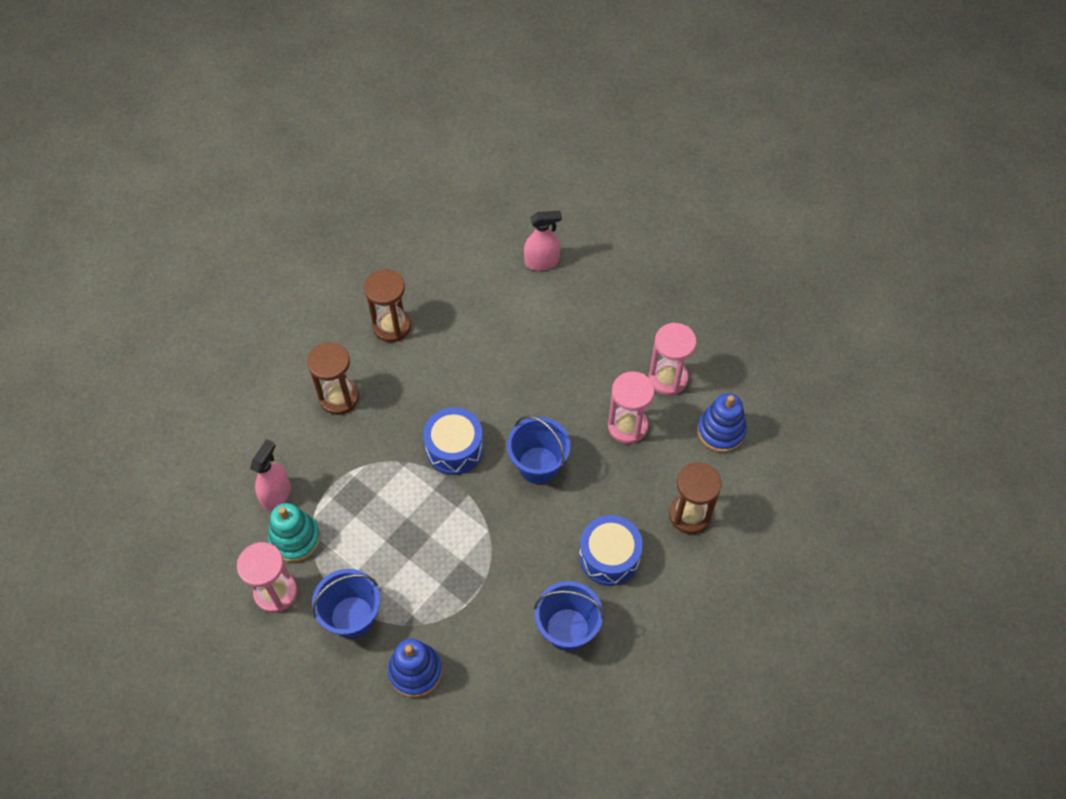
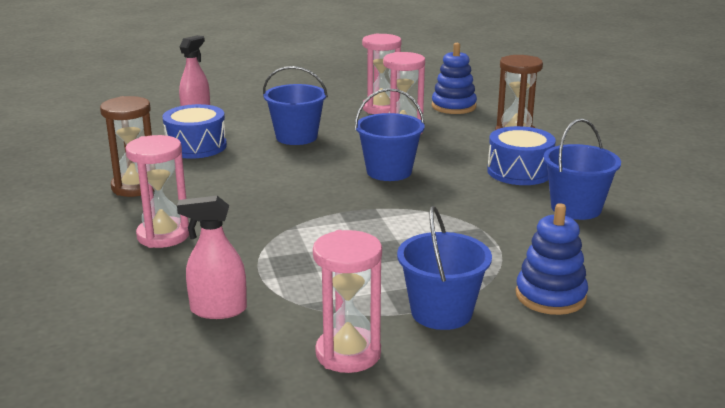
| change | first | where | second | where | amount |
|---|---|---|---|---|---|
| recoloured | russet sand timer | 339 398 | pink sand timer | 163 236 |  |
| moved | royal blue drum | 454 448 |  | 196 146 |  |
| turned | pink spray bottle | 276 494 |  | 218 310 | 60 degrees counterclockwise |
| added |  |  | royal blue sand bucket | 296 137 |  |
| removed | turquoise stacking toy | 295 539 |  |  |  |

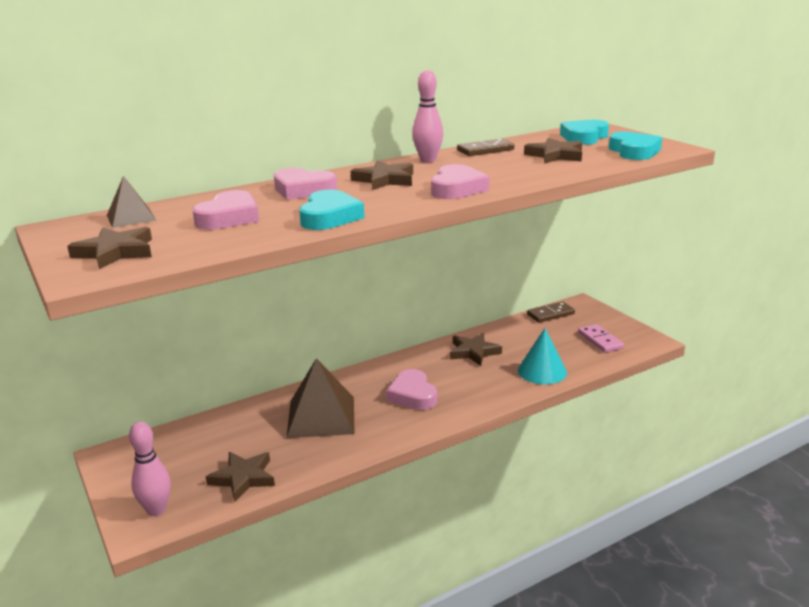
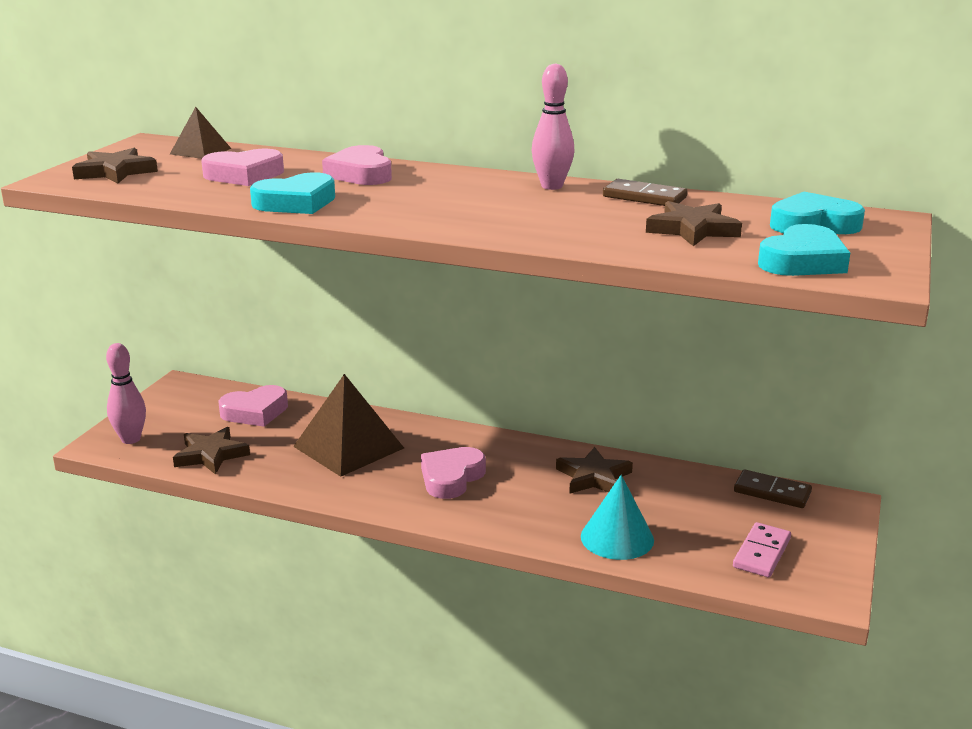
| change | first | where | second | where | amount |
|---|---|---|---|---|---|
| moved | pink love heart | 456 189 |  | 255 412 |  |
| removed | russet star shape | 385 180 |  |  |  |

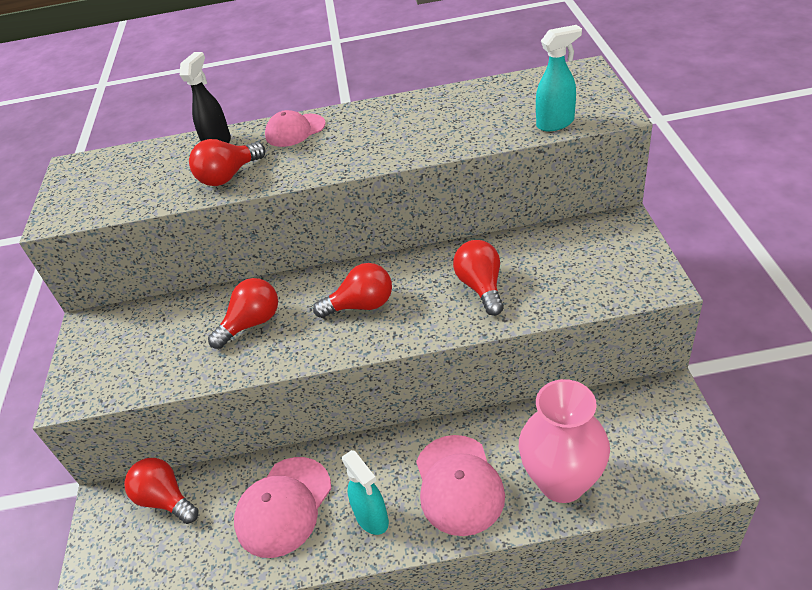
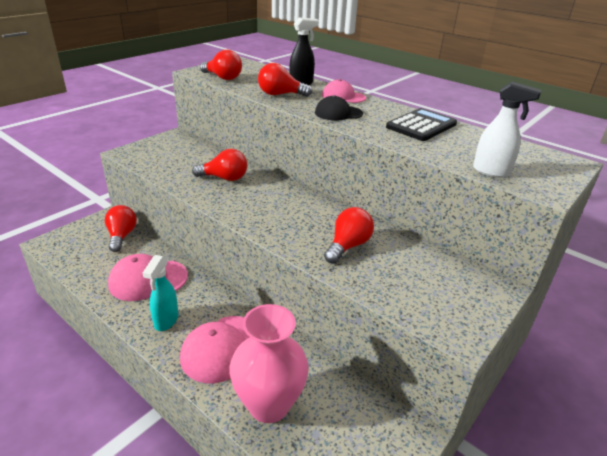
| change | first | where | second | where | amount |
|---|---|---|---|---|---|
| moved | red bulb | 361 305 |  | 223 78 |  |
| added |  |  | jet-black cap | 338 113 |  |
| added |  |  | jet-black pocket calculator | 421 126 |  |
| recoloured | turquoise spray bottle | 555 123 | white spray bottle | 491 171 |  |

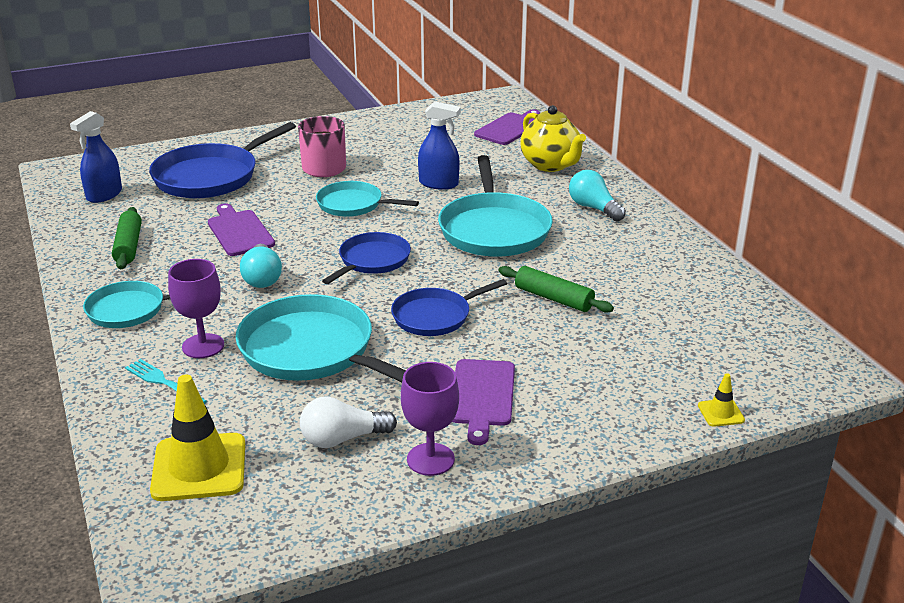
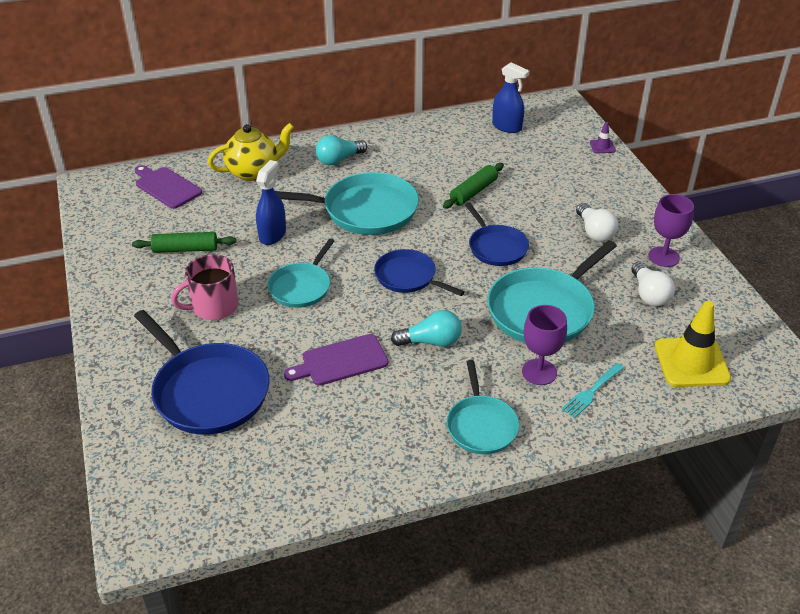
| change | first | where | second | where | amount |
|---|---|---|---|---|---|
| moved | green pastry roller | 128 246 |  | 185 249 |  |
| moved | royal blue spray bottle | 104 195 |  | 507 127 |  |
| replaced | purple cutting board | 482 396 | white bulb | 594 232 |  |
| recoloured | golden traffic cone | 721 413 | purple traffic cone | 602 146 |  |

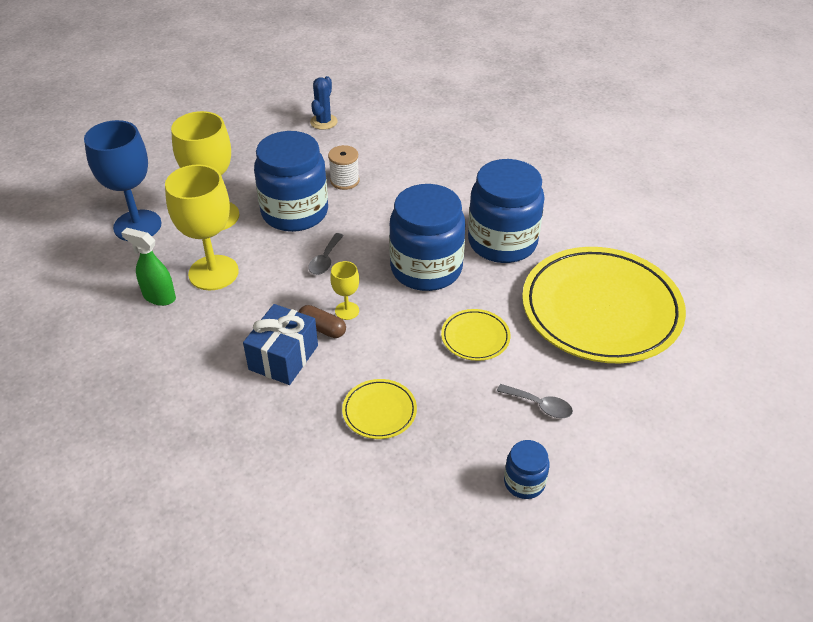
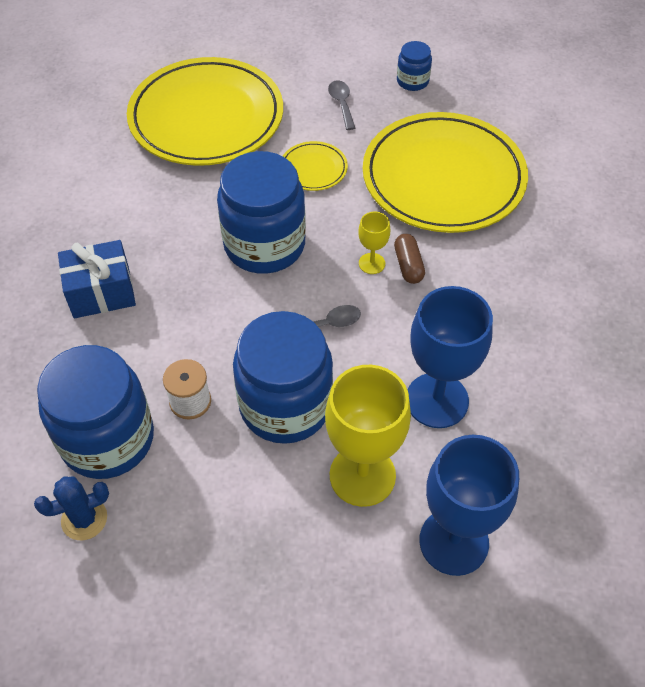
| change | first | where | second | where | amount |
|---|---|---|---|---|---|
| moved | royal blue jam jar | 502 242 |  | 107 439 |  |
| moved | royal blue gift | 283 357 |  | 101 292 |  |
| resized | golden flat dish | 379 411 |  | 443 178 | x2.39 |
| recoloured | golden chalice | 213 273 | royal blue chalice | 437 400 |  |
| removed | green spray bottle | 159 297 |  |  |  |

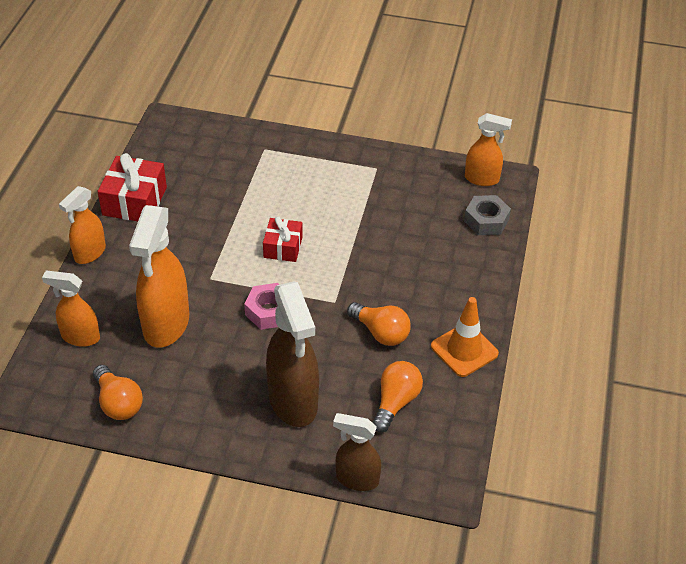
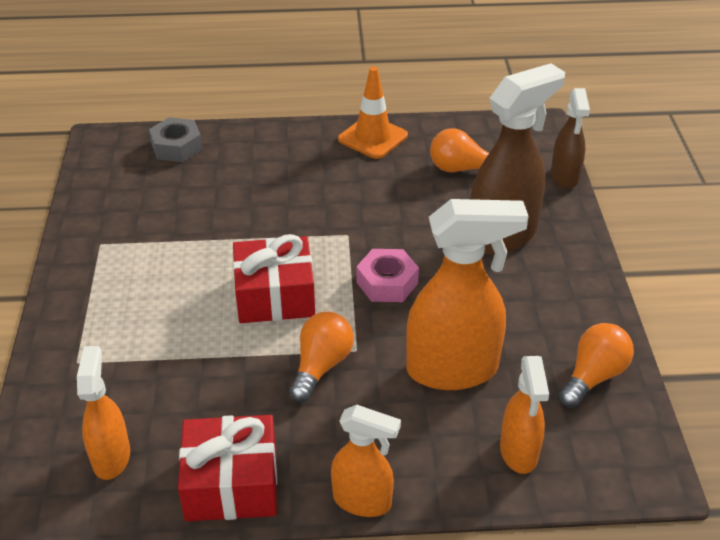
| change | first | where | second | where | amount |
|---|---|---|---|---|---|
| moved | orange-coloured spray bottle | 482 179 |  | 111 457 |  |
| resized | red gift | 283 247 |  | 275 296 | x1.56 |
| moved | orange-coloured bulb | 381 332 |  | 321 366 |  |

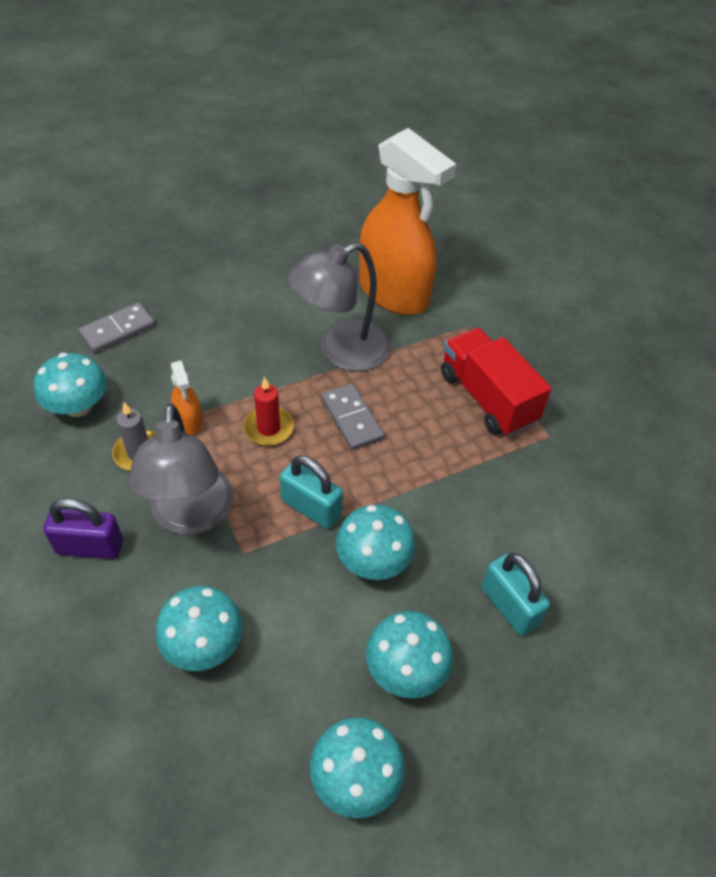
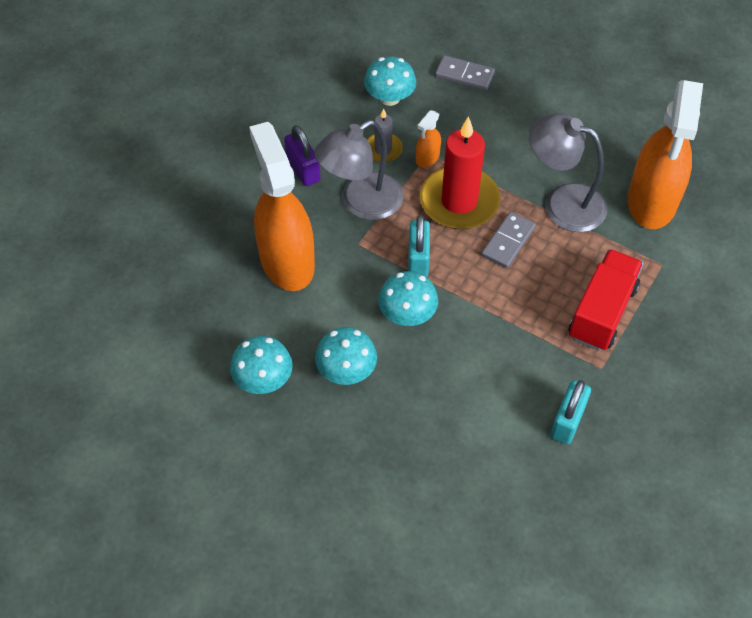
| change | first | where | second | where | amount |
|---|---|---|---|---|---|
| replaced | turquoise toadstool | 203 644 | orange-coloured spray bottle | 286 261 |  |
| resized | red wax candle | 268 428 |  | 459 201 | x2.01 |
| moved | turquoise padlock | 509 606 |  | 567 421 |  |

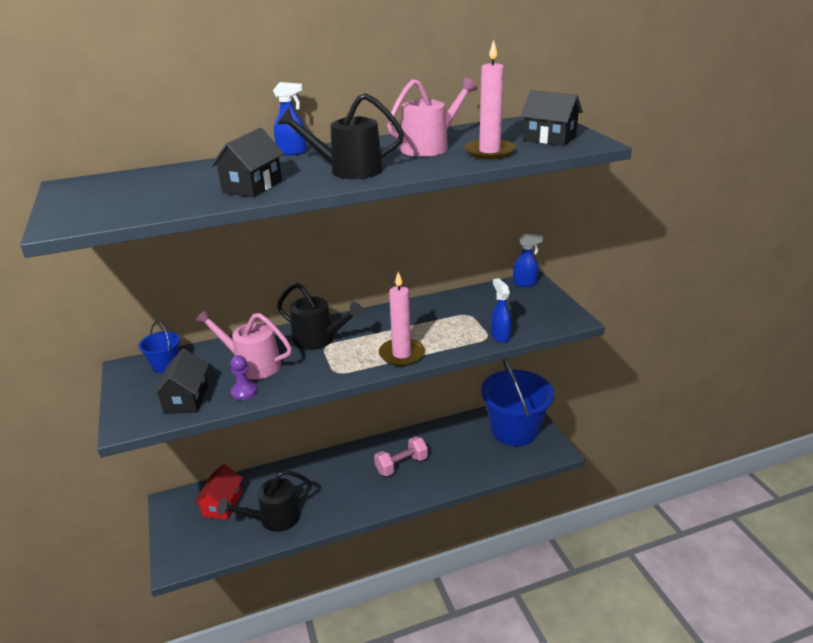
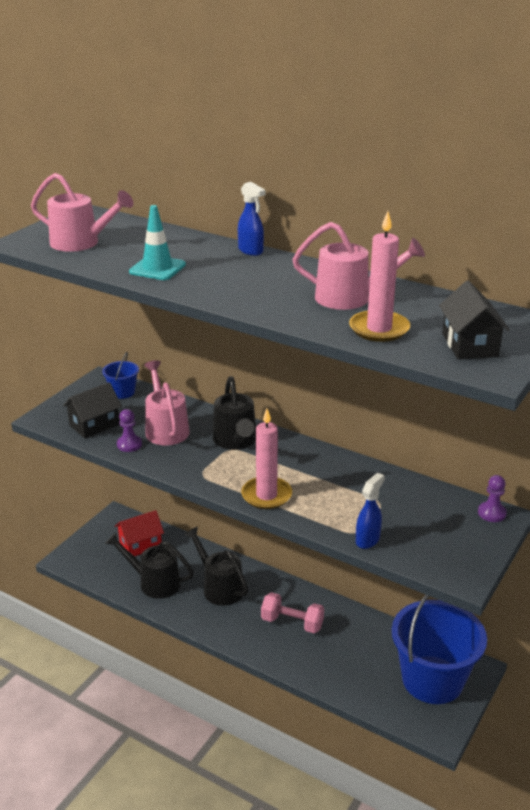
| change | first | where | second | where | amount |
|---|---|---|---|---|---|
| added |  |  | pink watering can | 81 243 |  |
| replaced | jet-black house | 252 186 | turquoise traffic cone | 157 268 |  |
| moved | jet-black watering can | 347 170 |  | 219 587 |  |
| replaced | royal blue spray bottle | 525 283 | purple pawn | 491 513 |  |

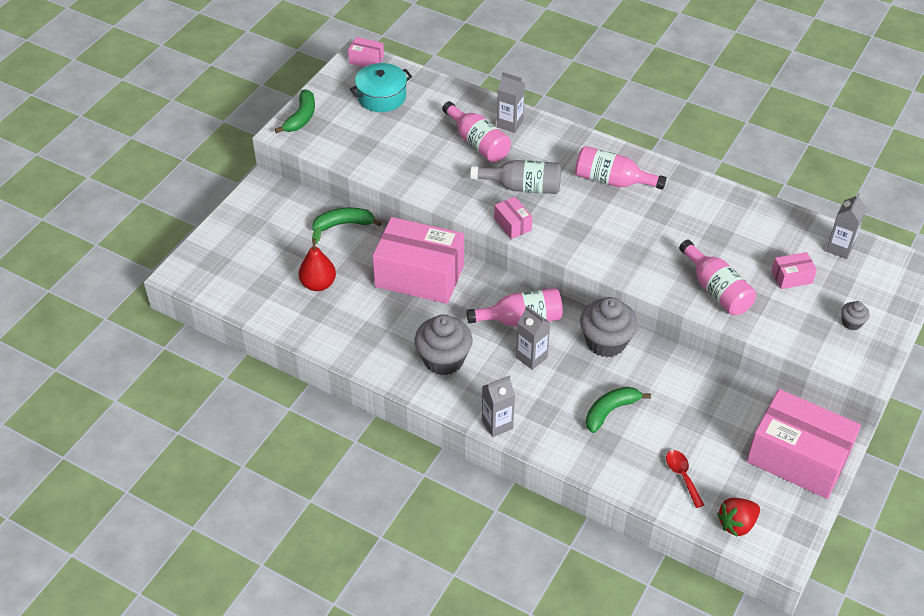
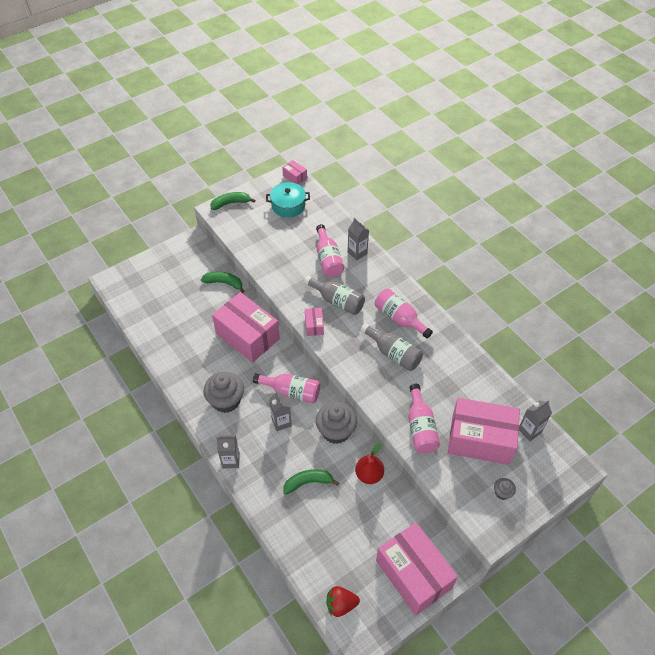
| change | first | where | second | where | amount |
|---|---|---|---|---|---|
| turned | green banana fruit | 301 117 |  | 230 203 | 150 degrees counterclockwise |
| moved | red toy pear | 318 284 |  | 369 475 |  |
| added |  |  | ash-grey drink bottle | 393 353 |  |
| resized | pink package | 791 277 |  | 480 439 | x2.33 |
| removed | red spoon | 682 476 |  |  |  |

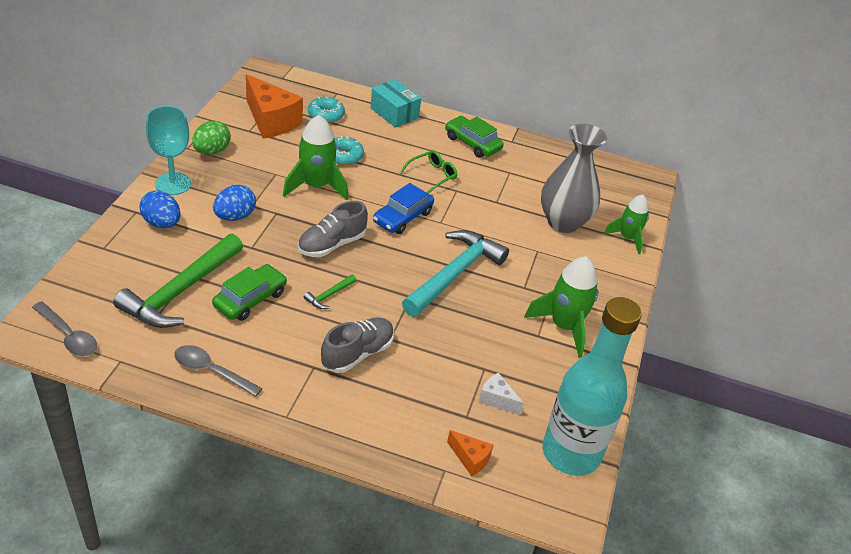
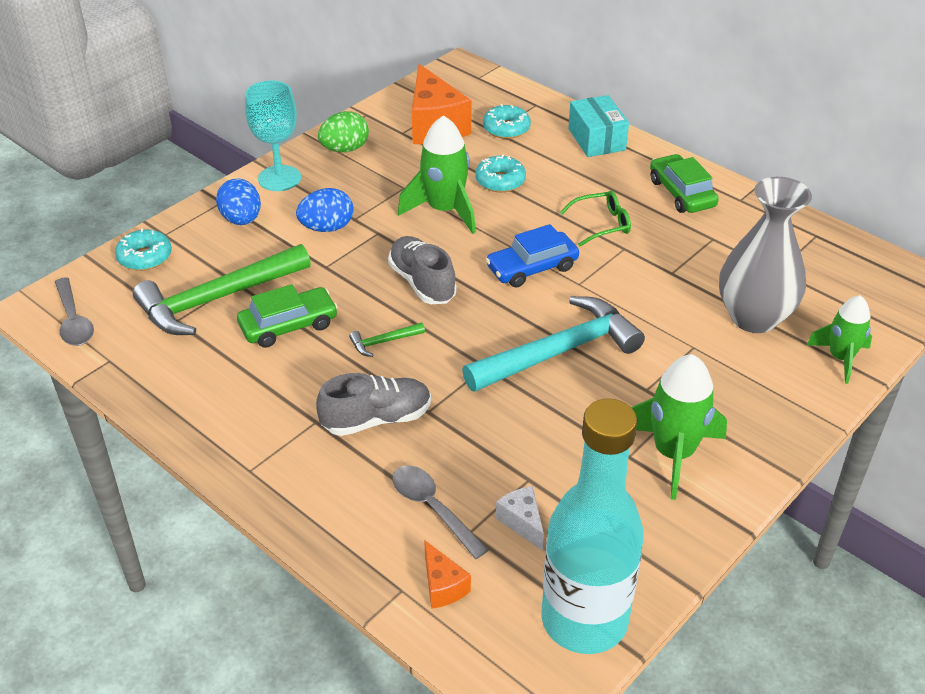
| change | first | where | second | where | amount |
|---|---|---|---|---|---|
| added |  |  | turquoise glazed donut | 145 257 |  |
| turned | ash-grey sneaker | 331 244 |  | 422 283 | 75 degrees clockwise |
| moved | ash-grey spoon | 211 371 |  | 433 509 |  |

